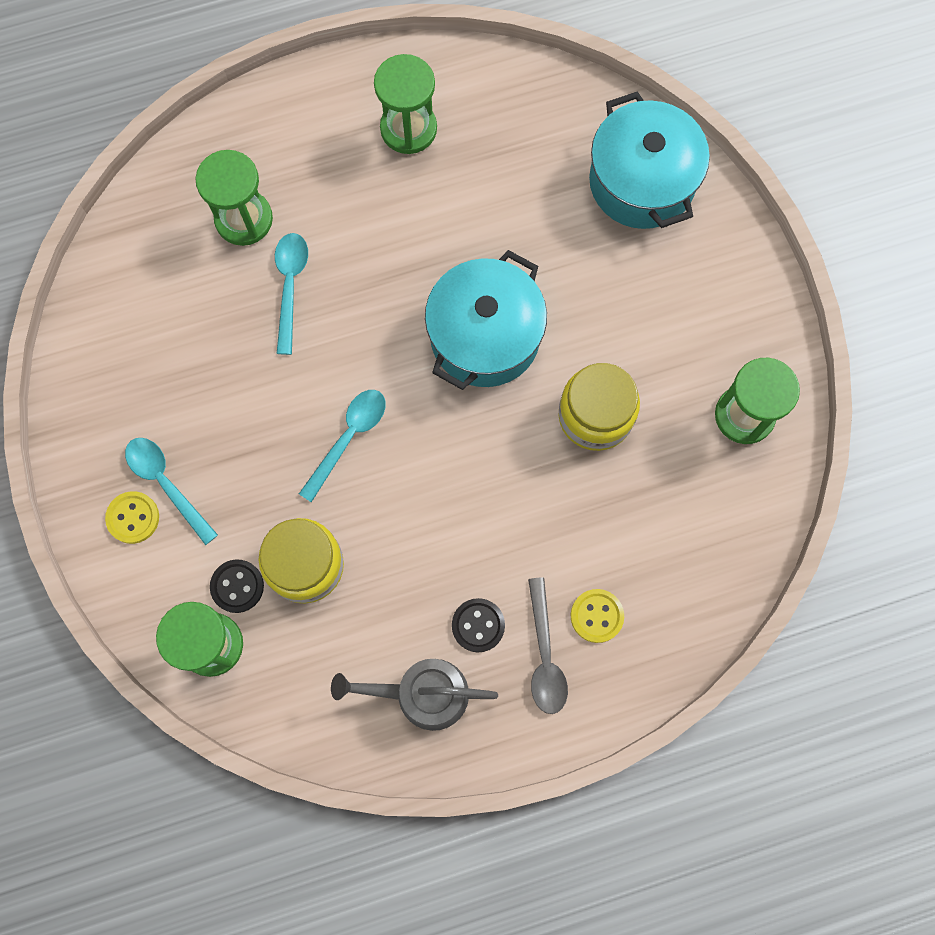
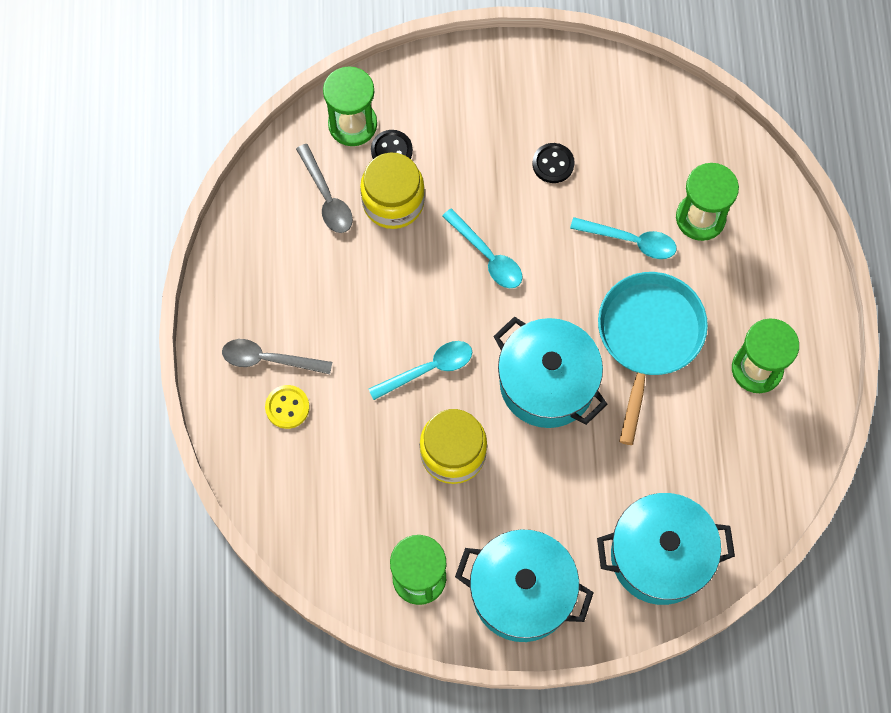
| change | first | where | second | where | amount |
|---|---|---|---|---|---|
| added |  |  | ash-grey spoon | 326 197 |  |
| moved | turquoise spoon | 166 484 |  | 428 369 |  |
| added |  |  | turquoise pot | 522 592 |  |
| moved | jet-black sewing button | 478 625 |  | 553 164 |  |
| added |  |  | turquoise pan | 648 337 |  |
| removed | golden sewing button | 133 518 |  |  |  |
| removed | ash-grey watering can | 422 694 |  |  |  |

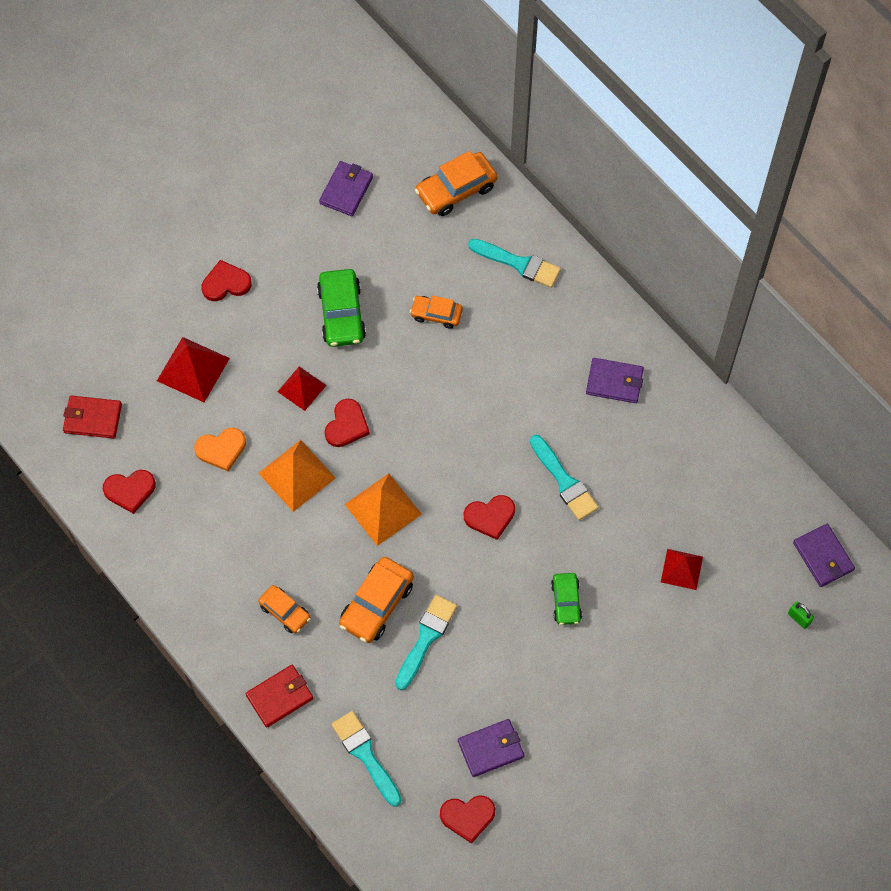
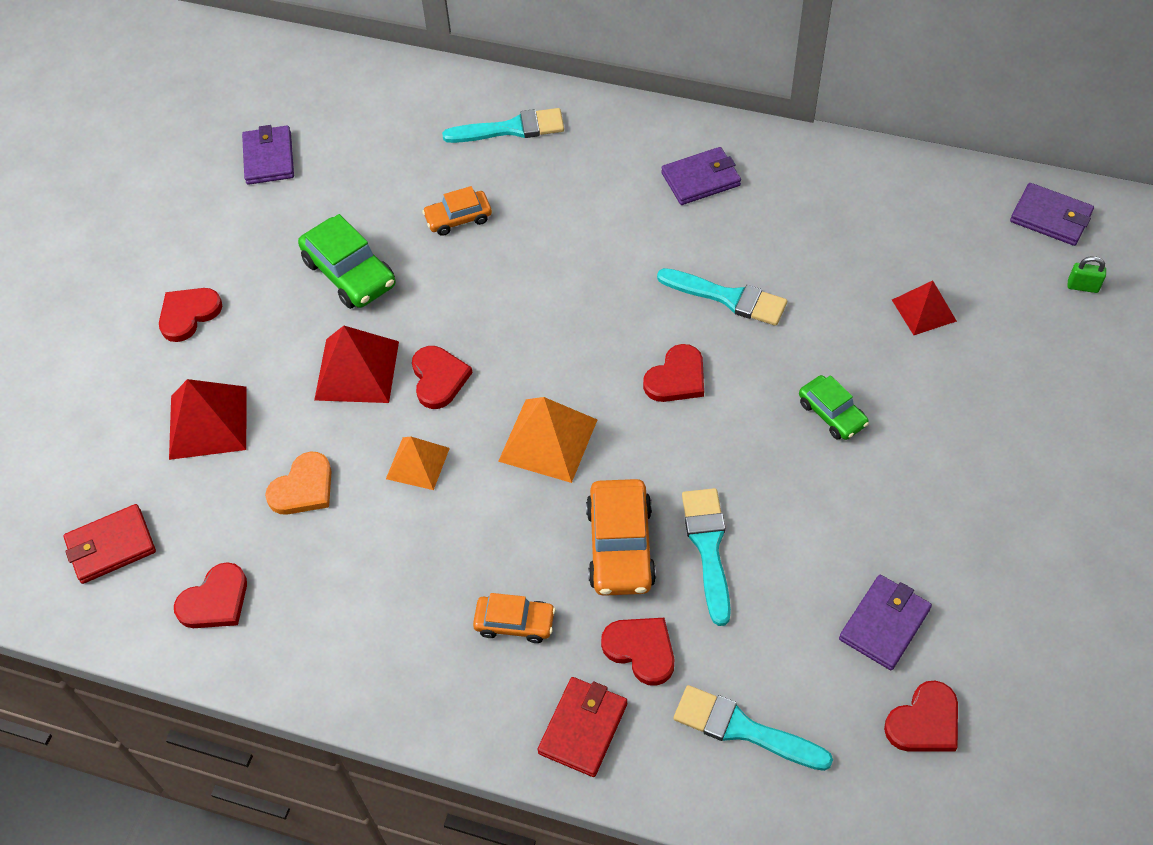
| change | first | where | second | where | amount |
|---|---|---|---|---|---|
| resized | red solid pyramid | 302 388 |  | 357 370 | x1.55 |
| resized | orange-coloured solid pyramid | 297 475 |  | 418 463 | x0.65 |
| added |  |  | red love heart | 641 650 |  |
| removed | orange-coloured car | 456 189 |  |  |  |

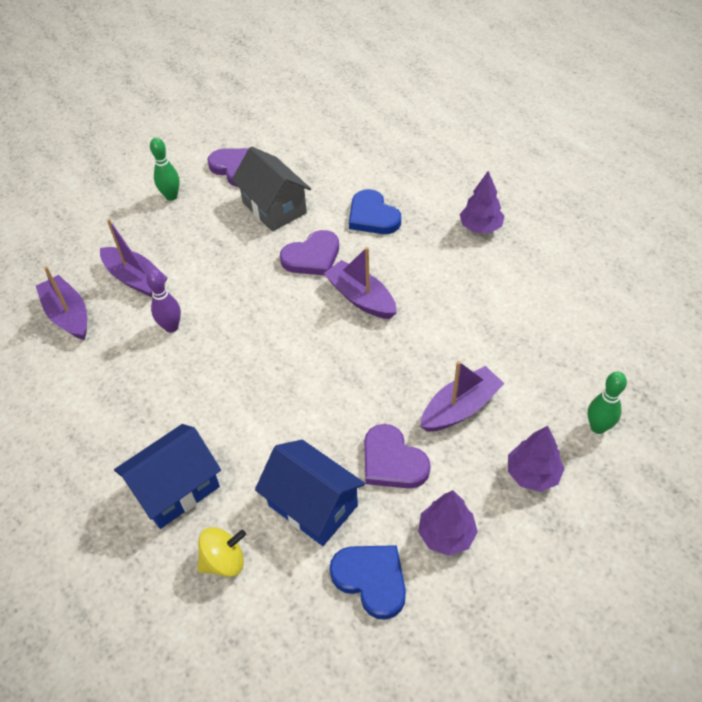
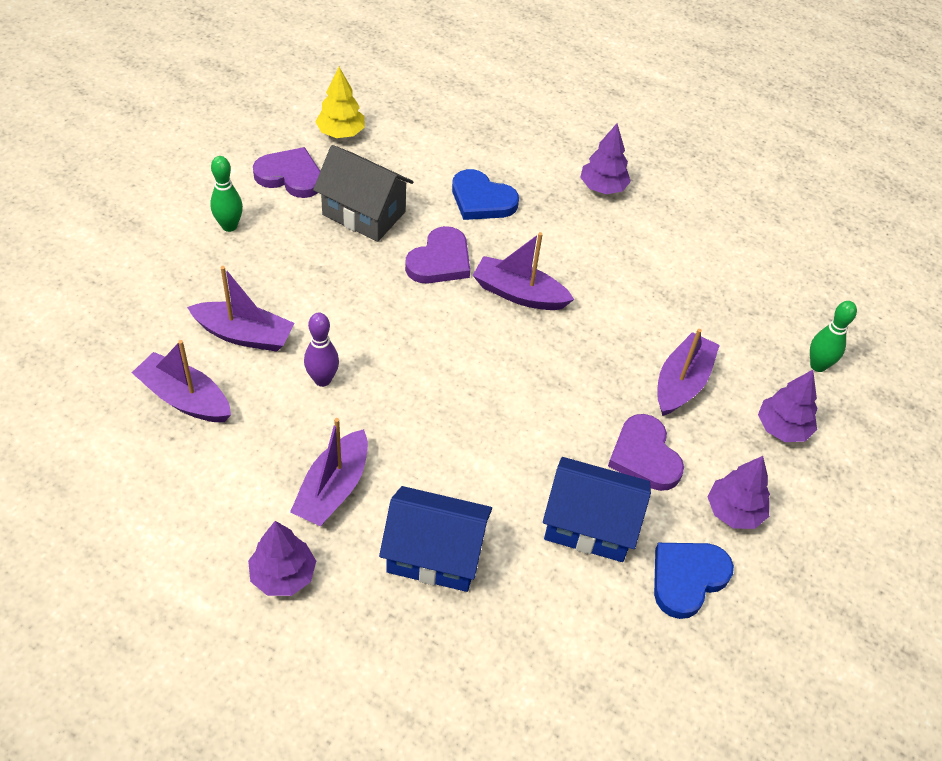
| change | first | where | second | where | amount |
|---|---|---|---|---|---|
| added |  |  | purple tree | 283 575 |  |
| added |  |  | purple boat | 333 489 |  |
| added |  |  | golden tree | 341 133 |  |
| turned | royal blue house | 176 489 |  | 434 554 | 75 degrees clockwise |
| turned | purple love heart | 392 461 |  | 644 456 | 45 degrees clockwise |
| turned | royal blue love heart | 371 579 |  | 687 578 | 60 degrees counterclockwise |
| removed | golden whirligig | 224 561 |  |  |  |

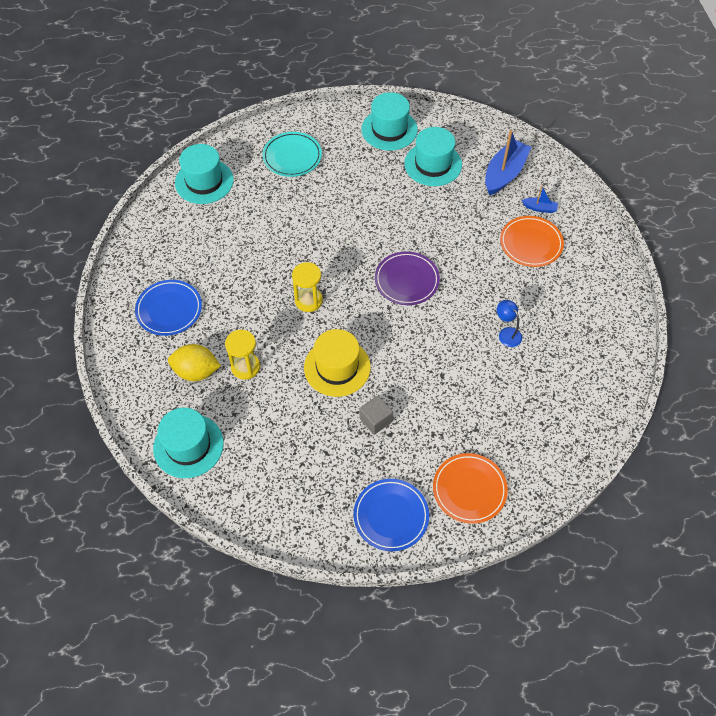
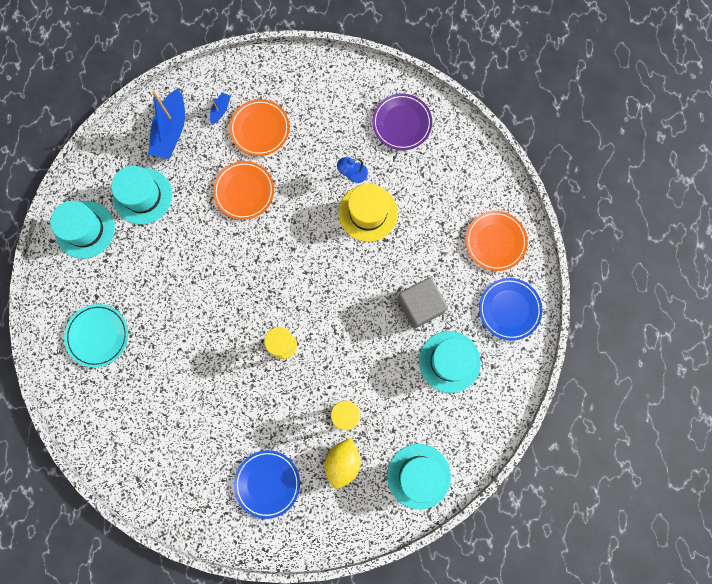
| change | first | where | second | where | amount |
|---|---|---|---|---|---|
| turned | royal blue boat | 504 174 |  | 171 131 | 120 degrees counterclockwise |
| added |  |  | orange-coloured flat dish | 244 191 |  |
| moved | golden top hat | 337 367 |  | 368 213 |  |
| moved | purple flat dish | 407 280 |  | 401 123 |  |
| resized | ash-grey block | 375 420 |  | 420 306 | x1.66 |
| moved | turquoise top hat | 204 181 |  | 449 361 |  |

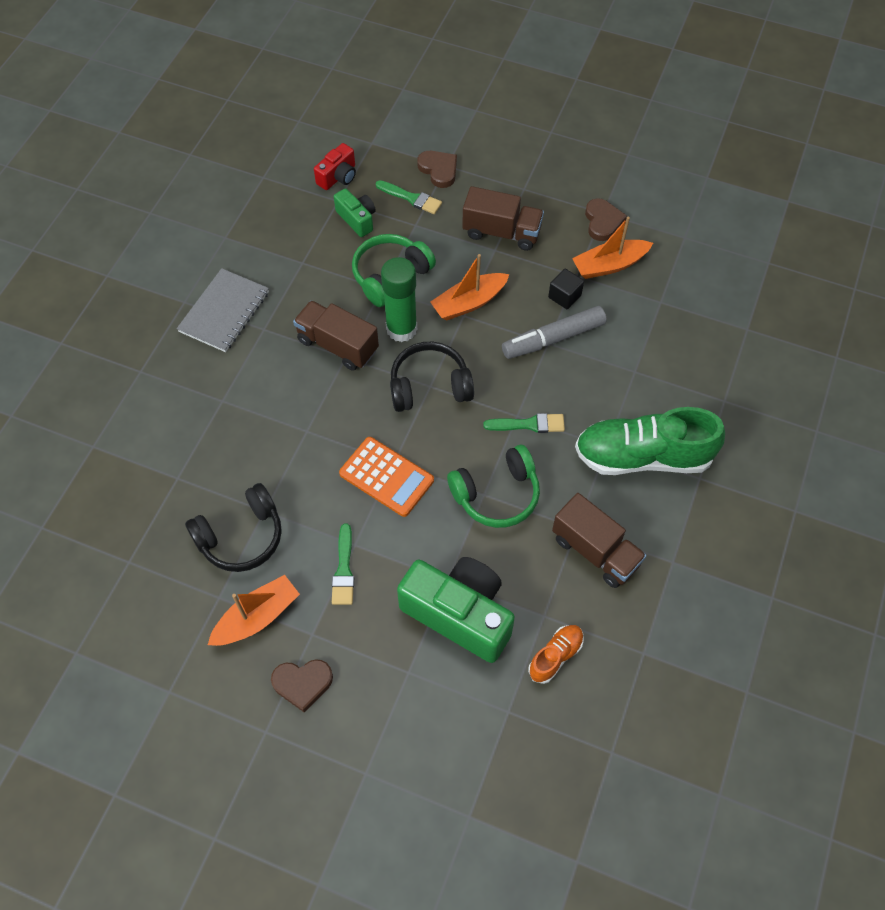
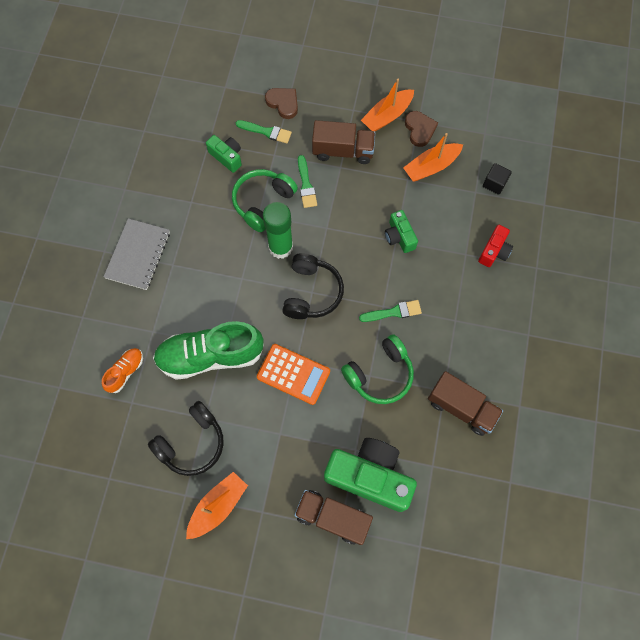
| change | first | where | second | where | amount |
|---|---|---|---|---|---|
| moved | orange-coloured sneaker | 555 656 |  | 125 372 |  |
| moved | green sneaker | 642 456 |  | 210 355 |  |
| turned | jet-black over-ear headphones | 429 386 |  | 312 292 | 120 degrees clockwise |
| moved | russet lorry | 338 345 |  | 332 517 |  |
| moved | green brush | 344 569 |  | 306 185 |  |
| moved | orange-coloured boat | 469 303 |  | 387 116 |  |
| replaced | ash-grey felt pen | 553 339 | green compact camera | 399 237 |  |
| moved | red compact camera | 338 176 |  | 494 251 |  |
| moved | jet-black block | 564 296 |  | 494 183 |  |
| removed | russet love heart | 302 683 |  |  |  |

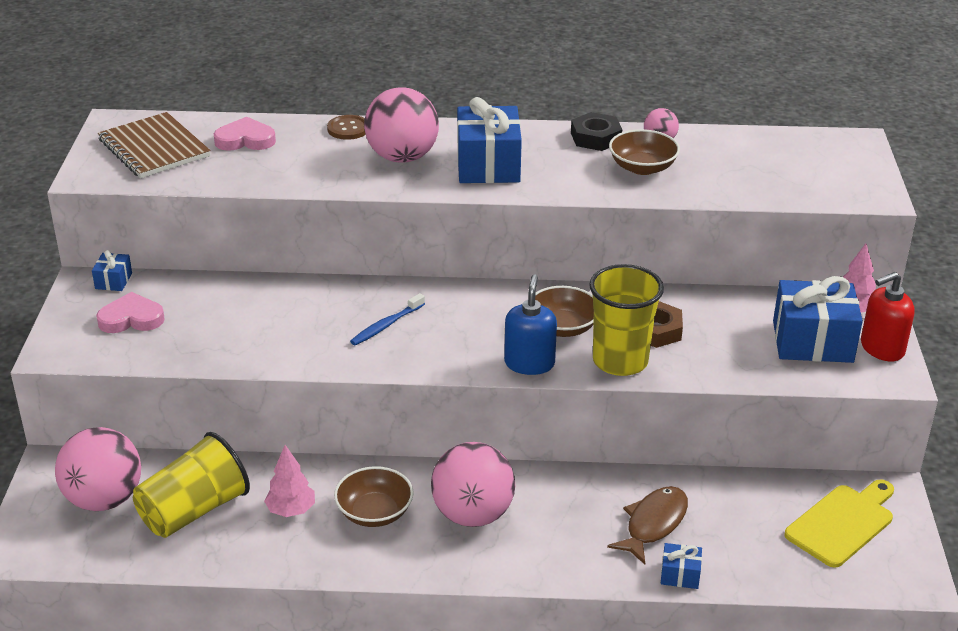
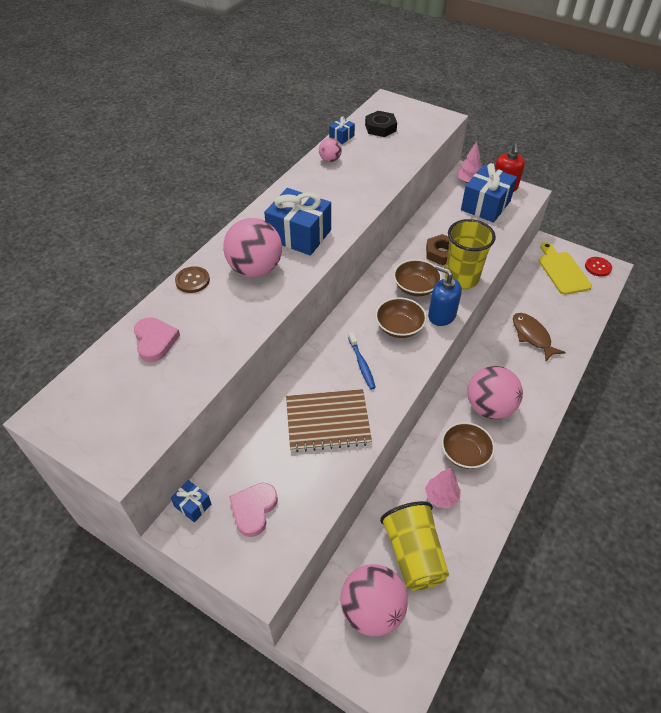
| change | first | where | second | where | amount |
|---|---|---|---|---|---|
| turned | pink love heart | 245 140 |  | 155 341 | 135 degrees clockwise |
| moved | russet notebook | 154 148 |  | 327 421 |  |
| moved | royal blue gift | 680 575 |  | 341 137 |  |
| moved | jet-black hexagon nut | 595 138 |  | 380 128 |  |
| moved | russet serving bowl | 642 167 |  | 399 327 |  |
| added |  |  | red sewing button | 598 267 |  |

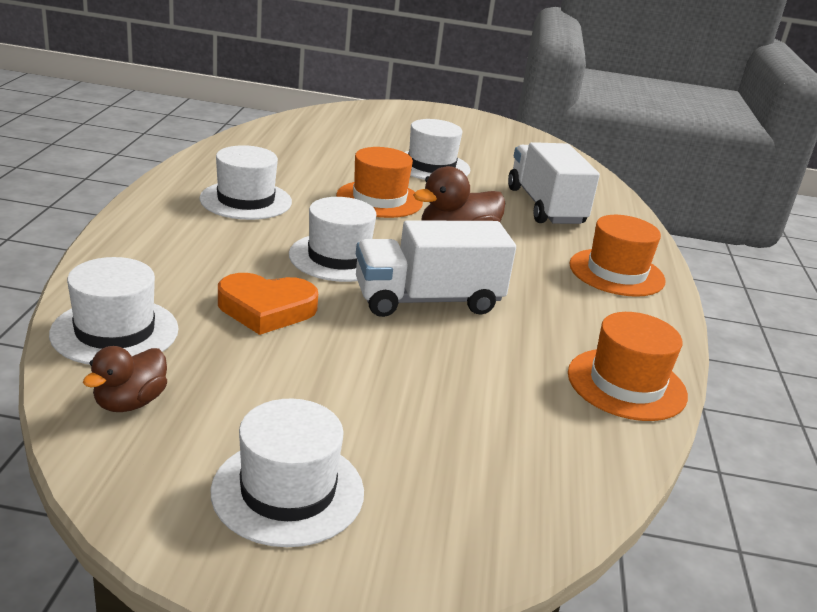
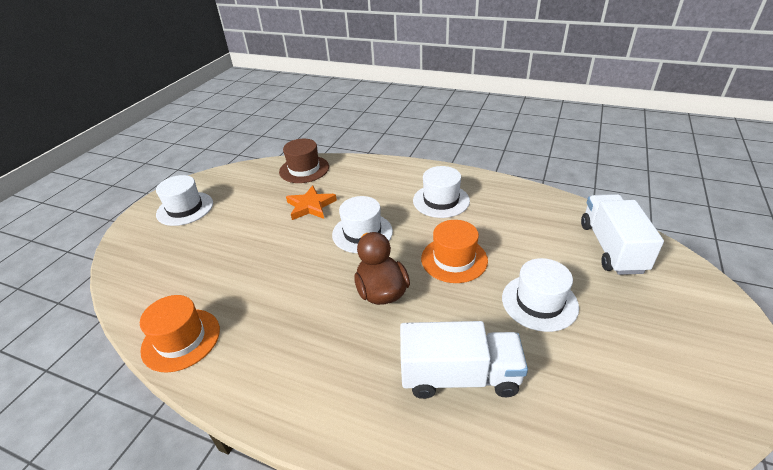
| change | first | where | second | where | amount |
|---|---|---|---|---|---|
| recoloured | white top hat | 115 331 | russet top hat | 304 169 |  |
| replaced | orange-coloured love heart | 266 309 | orange-coloured star shape | 311 206 |  |
| moved | white lorry | 428 300 |  | 611 247 |  |
| removed | russet toy duck | 130 402 |  |  |  |
| removed | orange-coloured top hat | 616 272 |  |  |  |

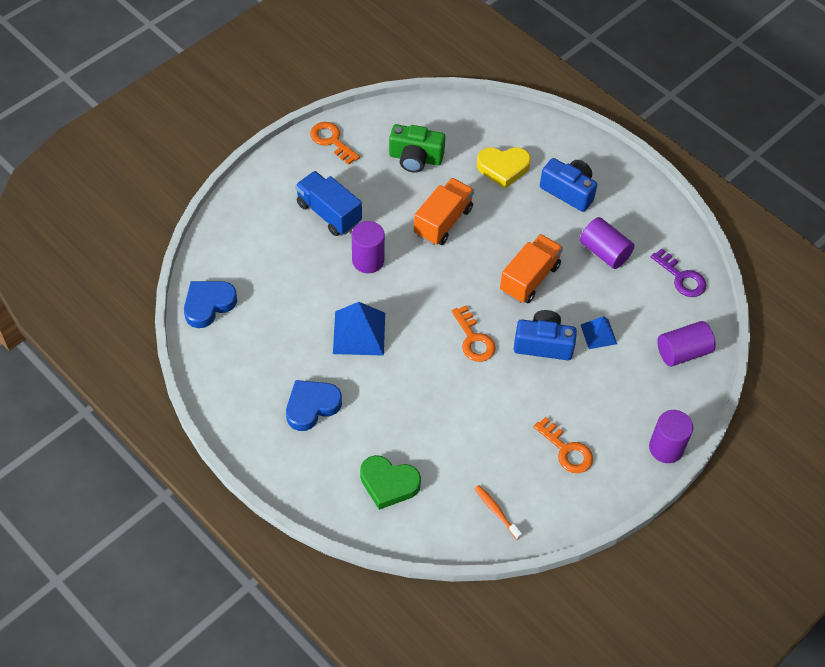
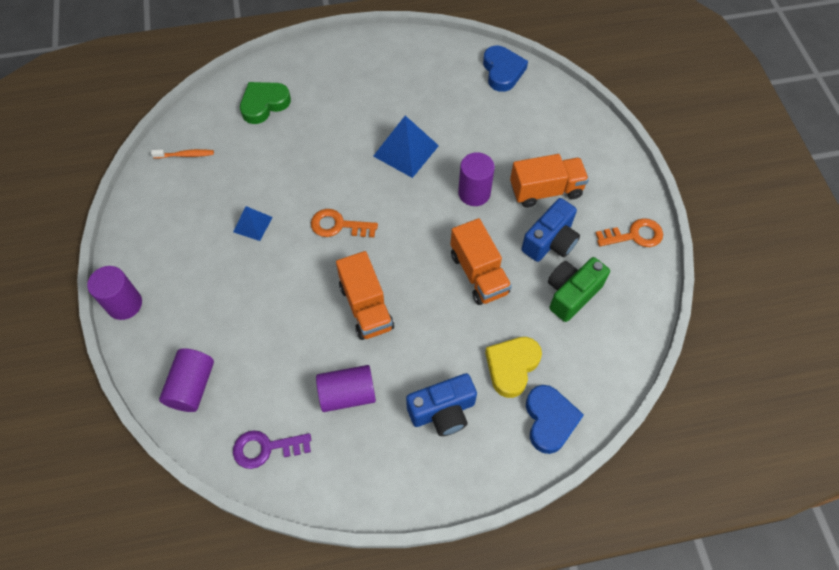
| change | first | where | second | where | amount |
|---|---|---|---|---|---|
| moved | royal blue solid pyramid | 598 334 |  | 253 224 |  |
| recoloured | royal blue lorry | 329 213 | orange-coloured lorry | 546 190 |  |
| moved | royal blue compact camera | 543 344 |  | 550 241 |  |
| moved | royal blue love heart | 311 406 |  | 549 420 |  |
| removed | orange-coloured door key | 567 450 |  |  |  |

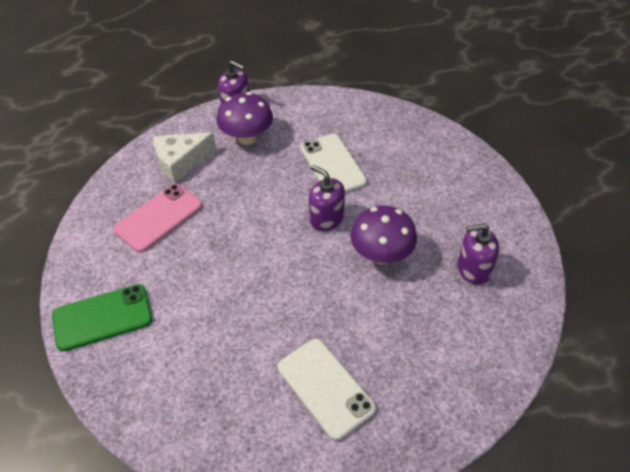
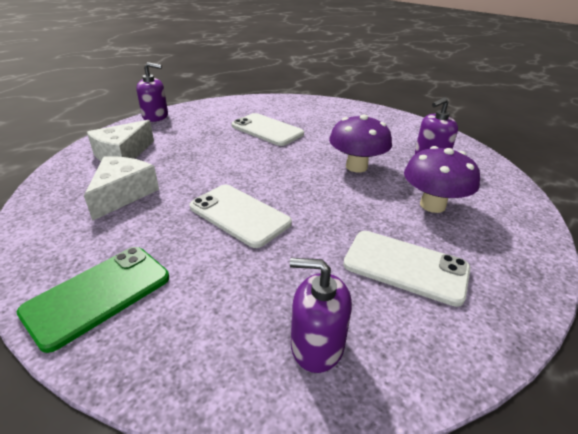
| change | first | where | second | where | amount |
|---|---|---|---|---|---|
| replaced | pink mobile phone | 159 218 | white cheese | 123 194 |  |
| added |  |  | white mobile phone | 239 215 |  |
| moved | purple soap dispenser | 326 218 |  | 317 345 |  |
| moved | purple toadstool | 247 137 |  | 432 205 |  |

